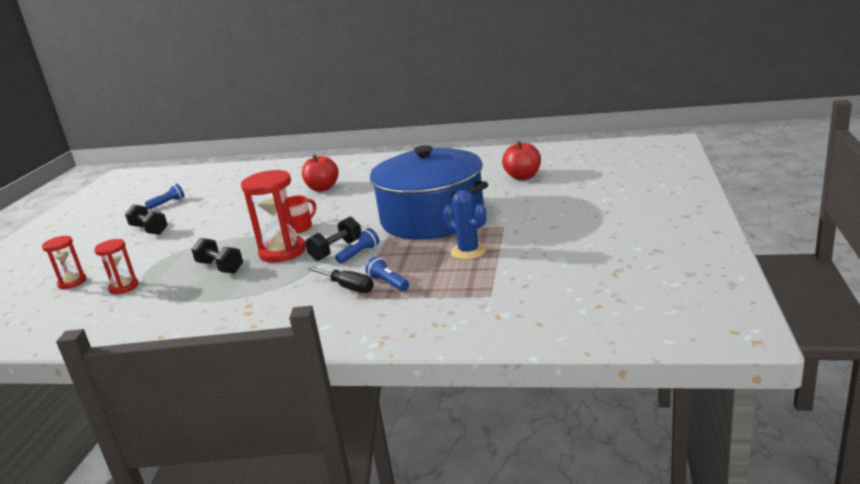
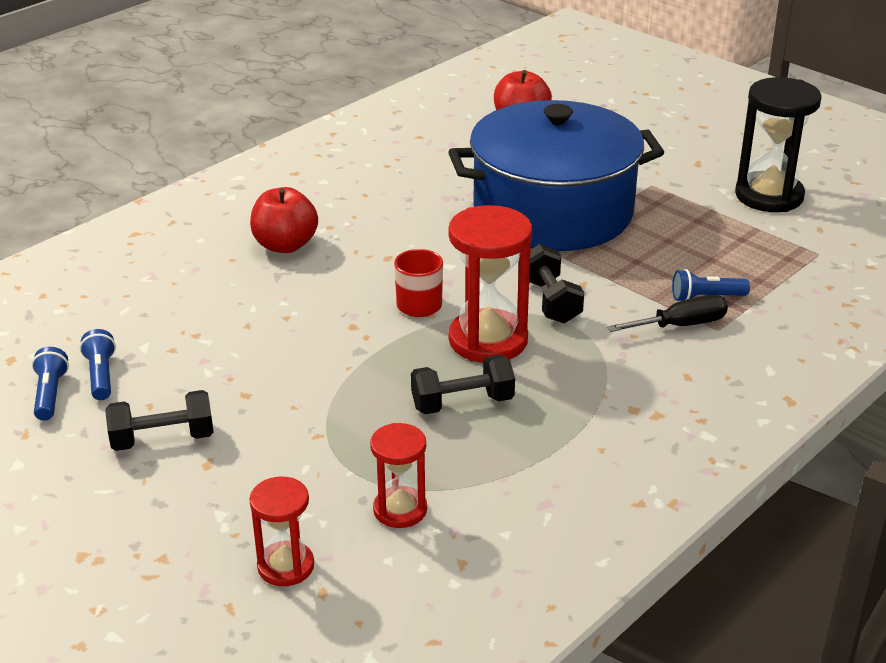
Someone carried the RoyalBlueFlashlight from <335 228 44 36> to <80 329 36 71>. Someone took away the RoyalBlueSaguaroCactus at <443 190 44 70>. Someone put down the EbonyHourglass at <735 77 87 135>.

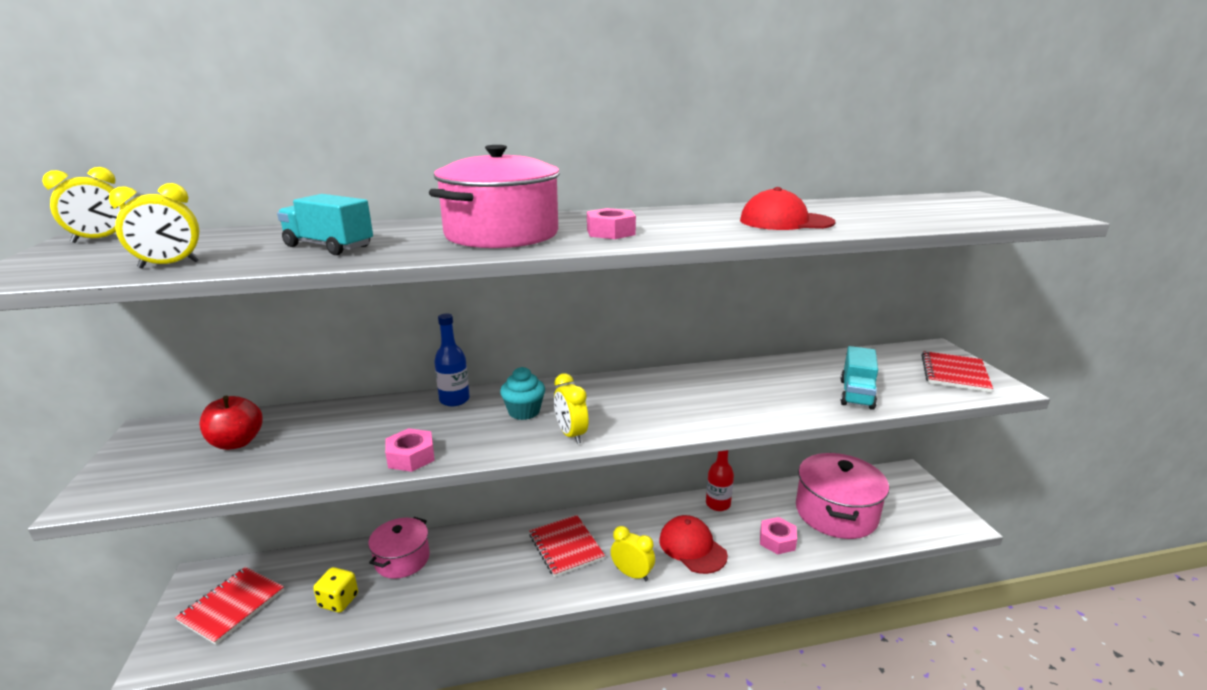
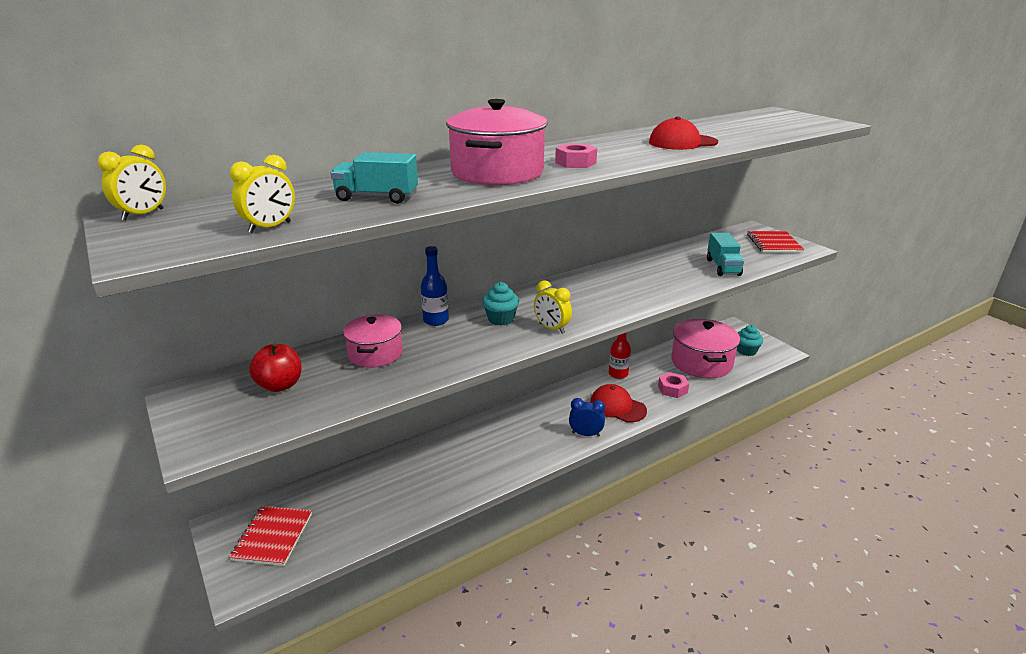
Someone took away the GoldenGameDie at <313 567 45 45>. Someone carried the PinkCookingPot from <368 517 62 62> to <343 314 60 54>. Someone took away the PinkHexagonNut at <385 428 50 44>. Someone took away the ScarletExerciseBook at <529 515 76 62>. Someone repainted the GoldenBedsideClock at <611 526 44 55>, which became the RoyalBlueBedsideClock at <569 398 36 39>. Someone put down the TurquoiseMuffin at <737 325 26 31>.

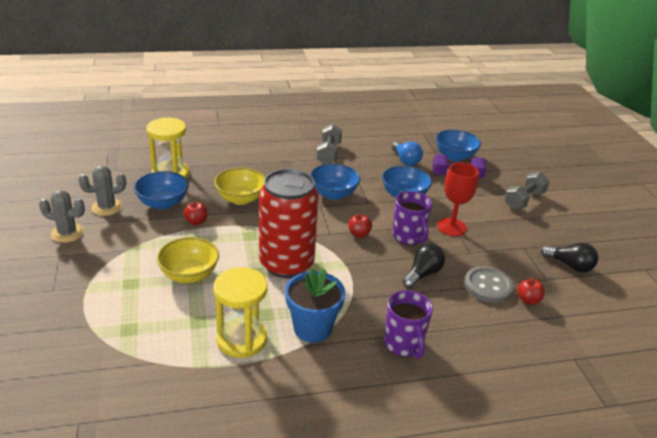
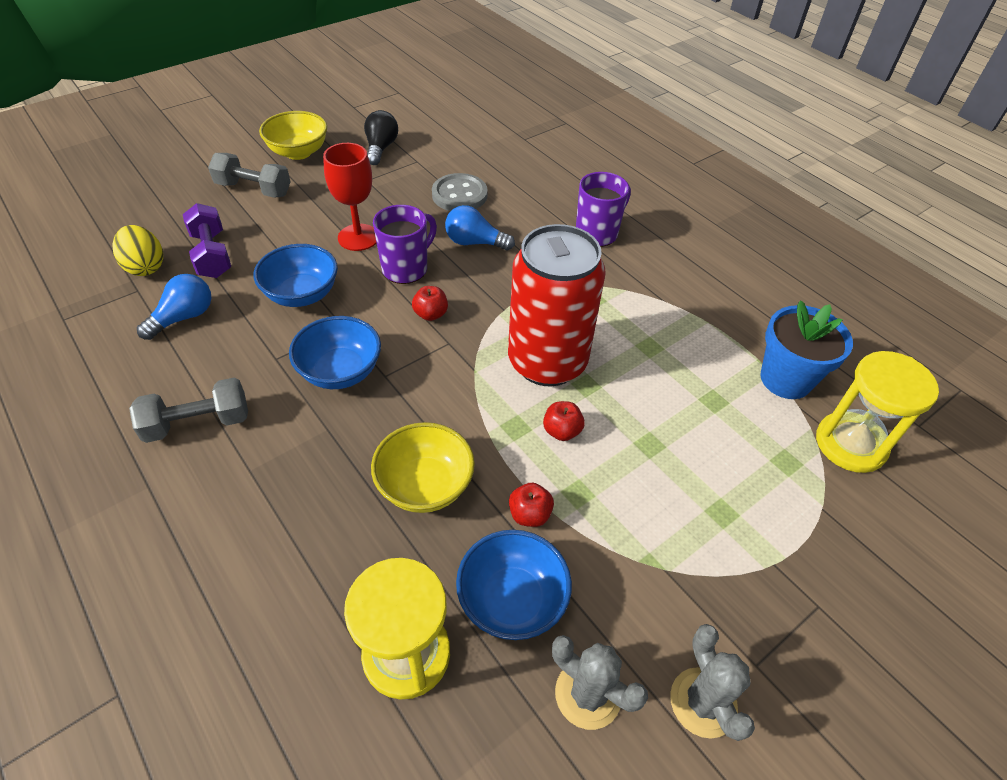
Someone carried the GoldenBowl from <157 237 62 46> to <259 111 68 49>. Someone carried the GoldenHourglass from <213 267 54 91> to <816 351 123 122>. Someone carried the RoyalBluePottedPlant from <285 268 60 75> to <760 300 93 99>. Someone repainted the EbonyLightbulb at <403 244 42 45>, which became the RoyalBlueLightbulb at <445 205 70 46>. Someone swapped the RoyalBlueBowl at <435 130 46 31> for the GoldenEgg at <112 225 51 51>. Someone carried the ScarletToyApple from <517 279 28 25> to <543 401 42 40>.

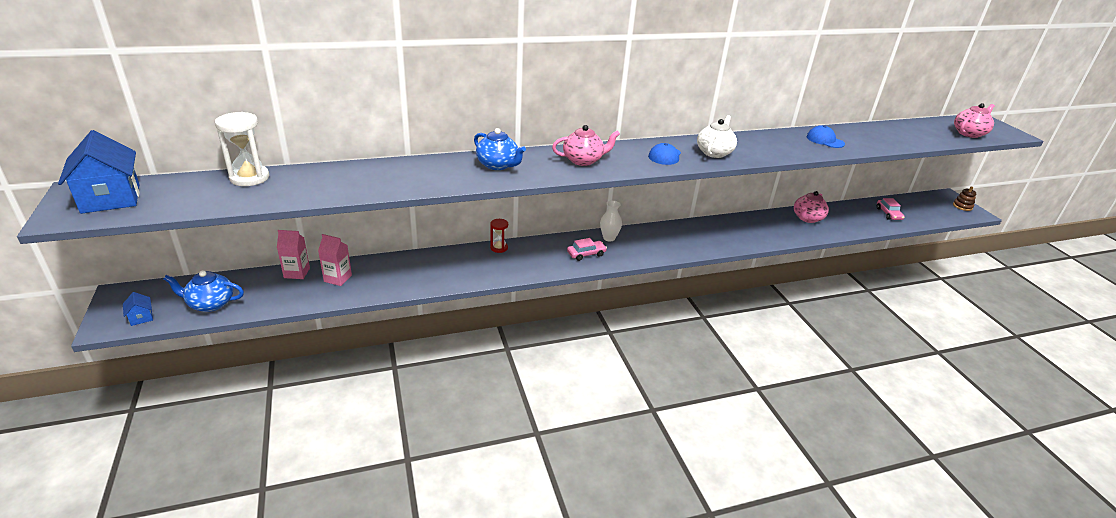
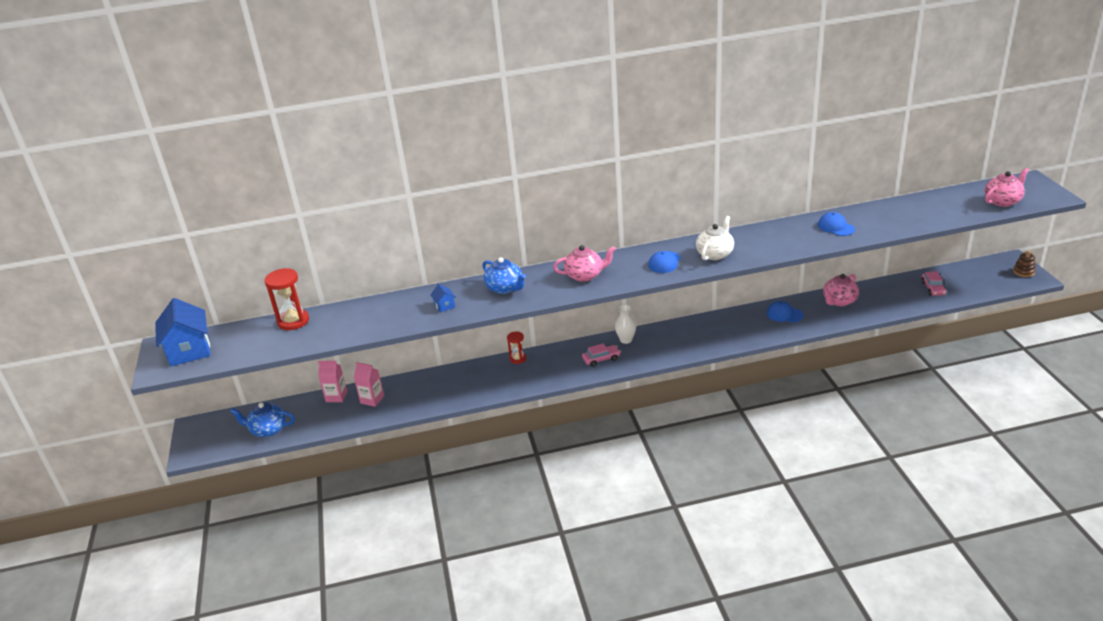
Someone carried the RoyalBlueCottage from <123 292 30 34> to <431 284 25 28>. Someone repainted the SnowWhiteHourglass at <215 112 54 74>, which became the ScarletHourglass at <264 268 45 62>. Someone put down the RoyalBluePeakedCap at <767 301 37 22>.

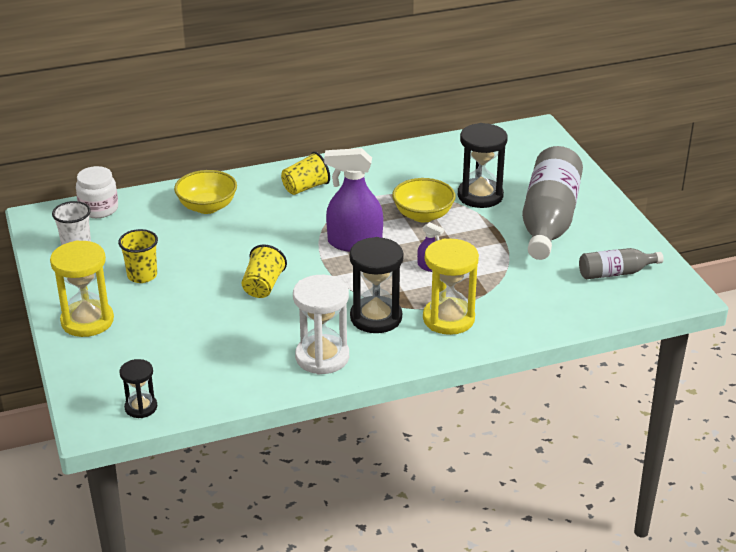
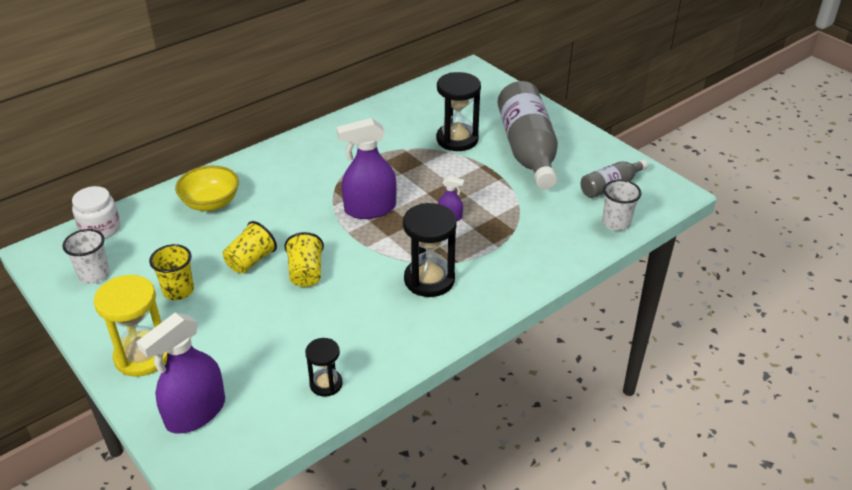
Someone carried the EbonyHourglass from <119 359 38 59> to <305 338 38 59>. Someone carried the GoldenCup from <281 152 49 43> to <223 221 54 53>. Someone took away the SnowWhiteHourglass at <293 275 56 100>. Someone took away the GoldenBowl at <392 178 64 44>. Someone took away the GoldenHourglass at <423 238 56 97>. Someone put down the PurpleSprayCleaner at <136 313 89 121>. Someone put down the SnowWhiteCup at <602 179 39 52>.

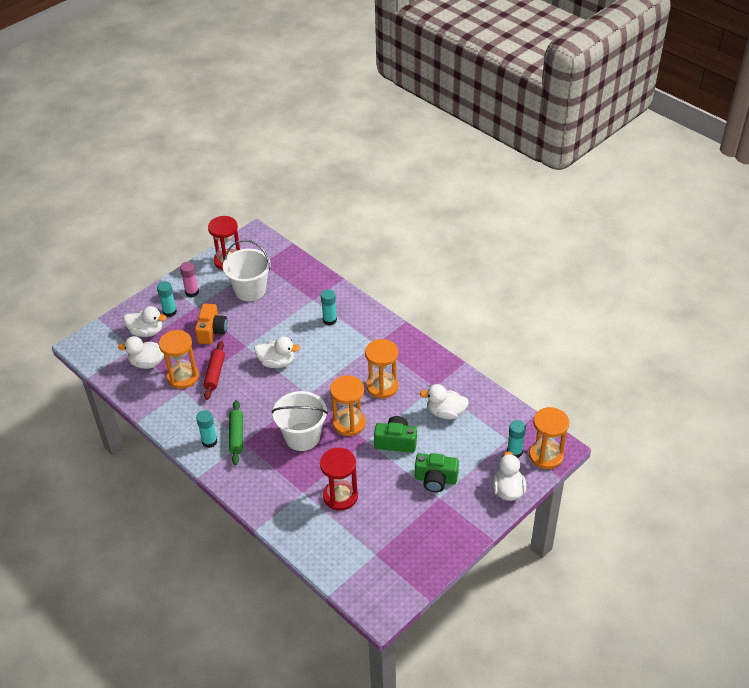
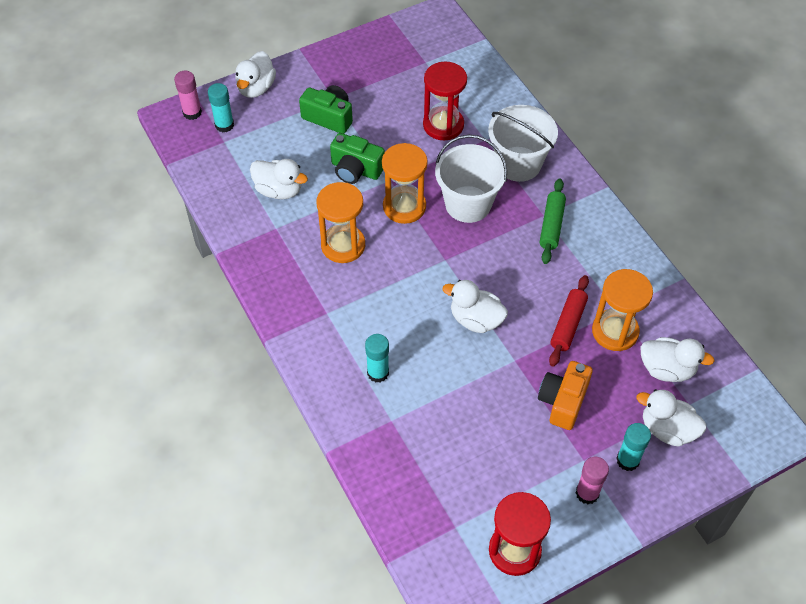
Someone took away the TurquoiseStickOfGlue at <196 410 21 38>. Someone carried the SnowWhiteSandBucket from <223 240 48 61> to <488 105 70 77>. Someone swapped the OrangeHourglass at <529 407 40 62> for the PinkStickOfGlue at <174 71 28 49>.

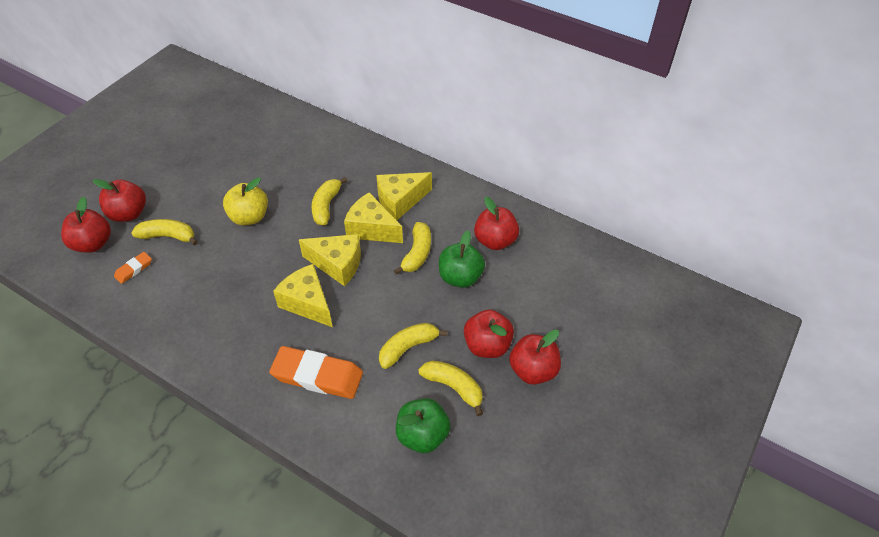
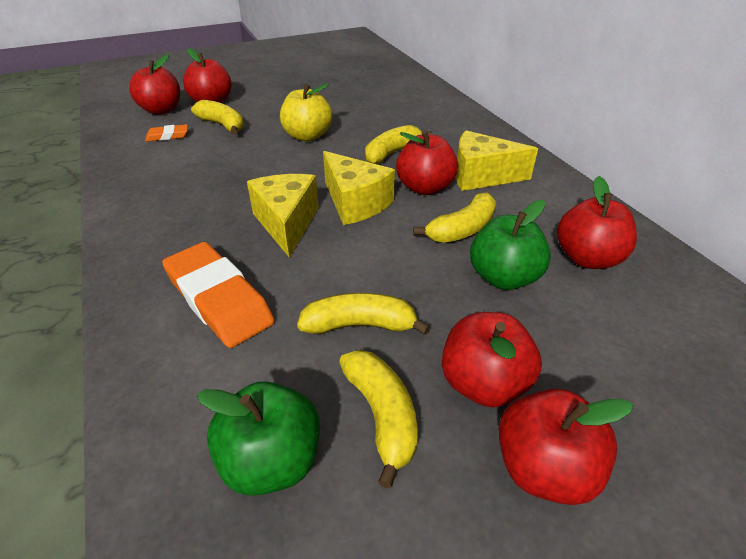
Someone swapped the GoldenPieceOfCheese at <344 192 59 51> for the ScarletToyApple at <396 130 62 65>.

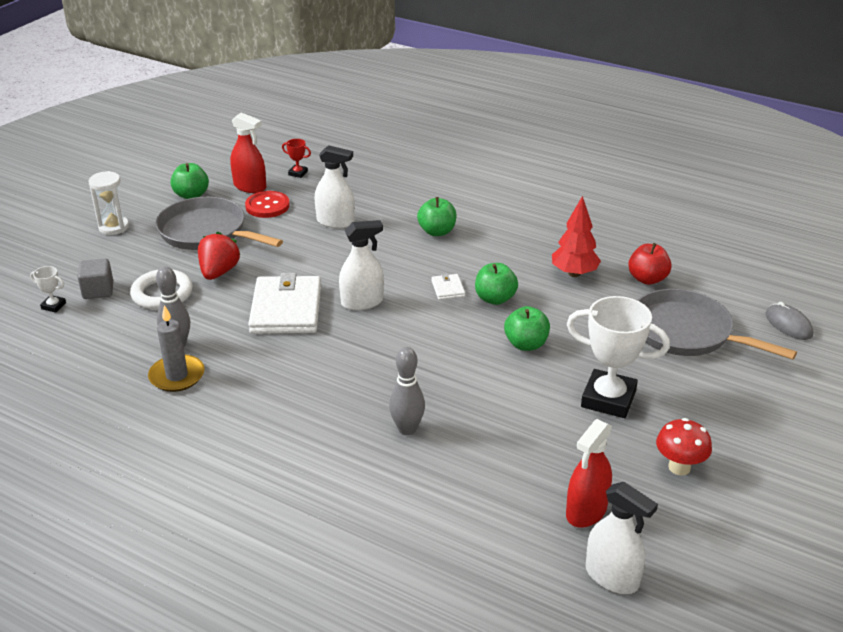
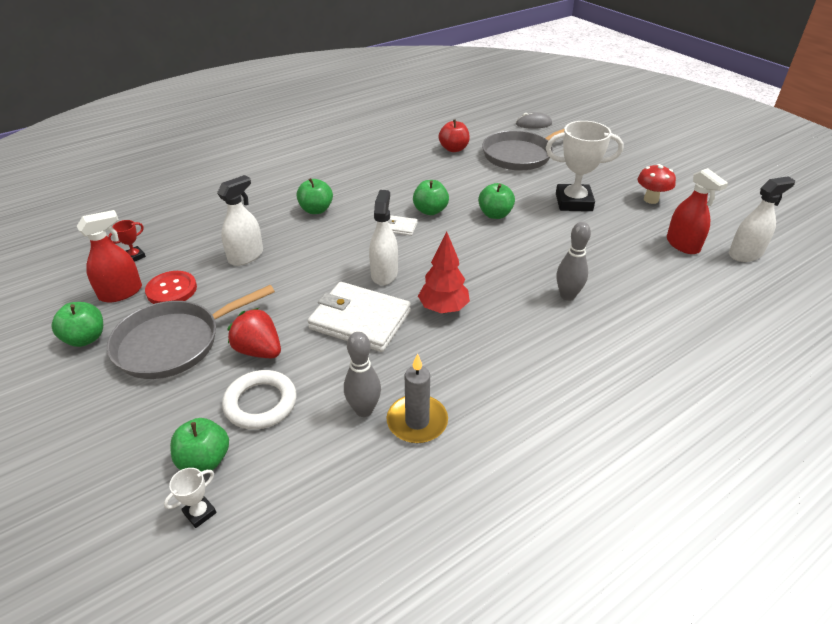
Someone swapped the GrayBlock at <77 258 36 41> for the EmeraldToyApple at <170 418 59 54>. Someone took away the SnowWhiteHourglass at <89 171 40 64>. Someone carried the ScarletFirTree from <552 196 49 81> to <418 231 52 82>. Someone rotated the SnowWhiteTrophy at <567 296 103 122> by 45 degrees clockwise.

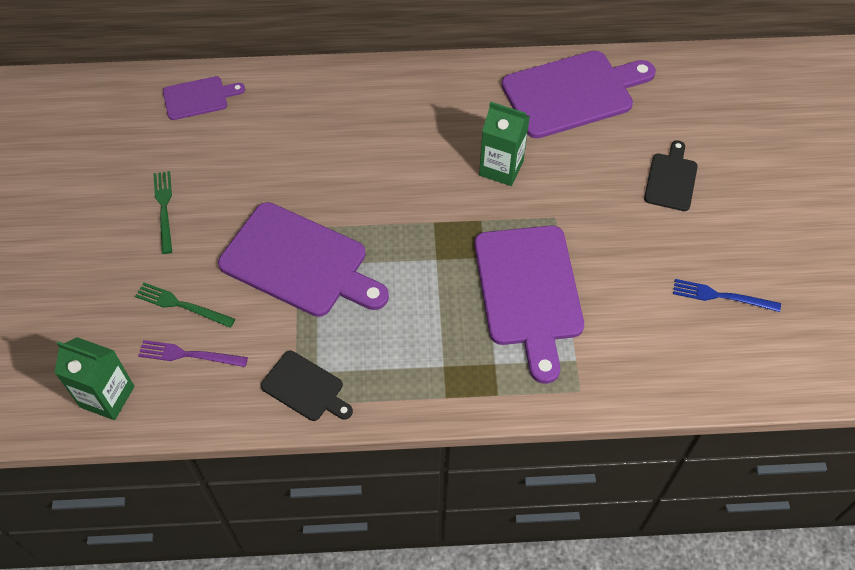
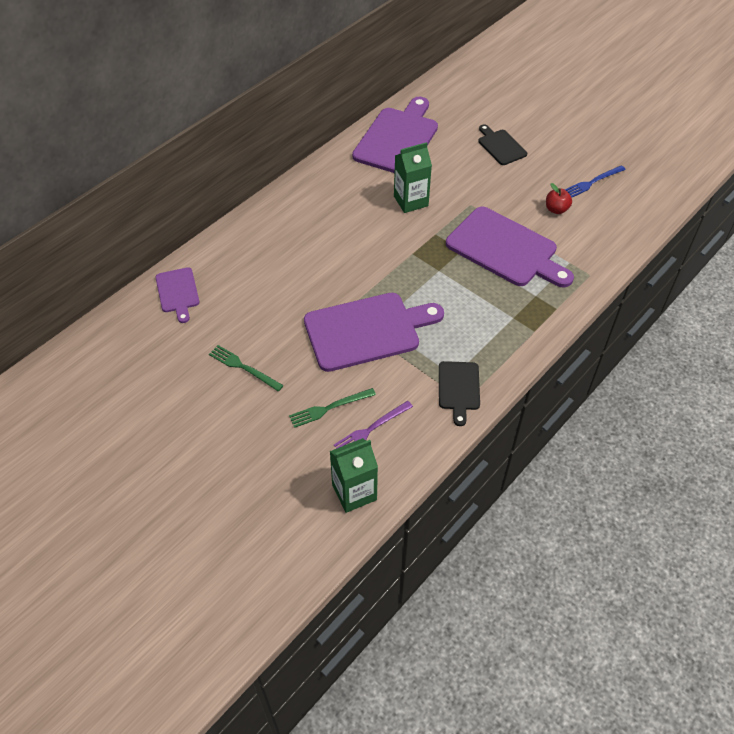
Someone rotated the PurpleCuttingBoard at <163 76 82 44> by 135 degrees clockwise. Someone rotated the EbonyCuttingBoard at <261 351 92 70> by 105 degrees clockwise. Someone put down the ScarletToyApple at <546 183 26 31>.

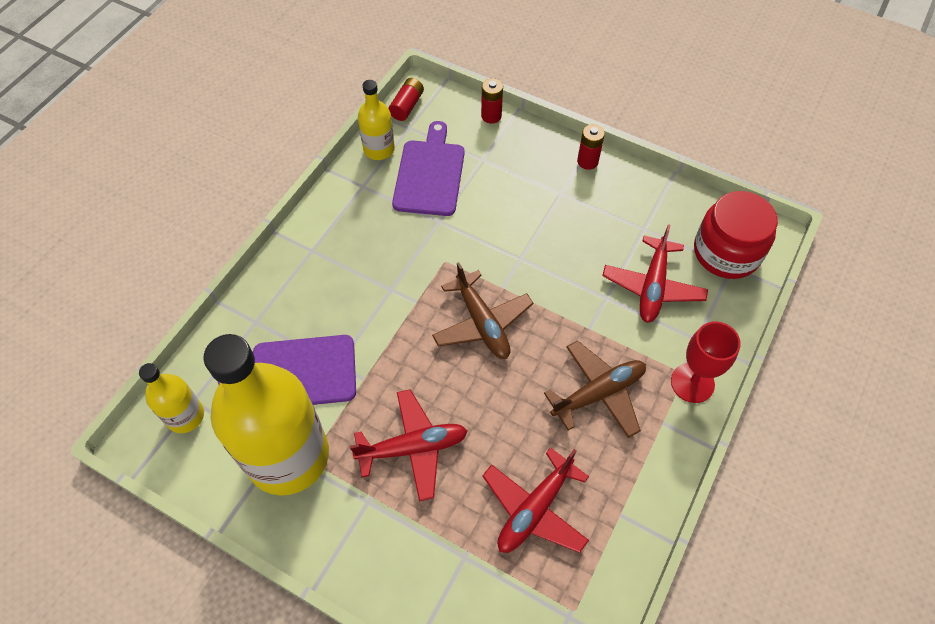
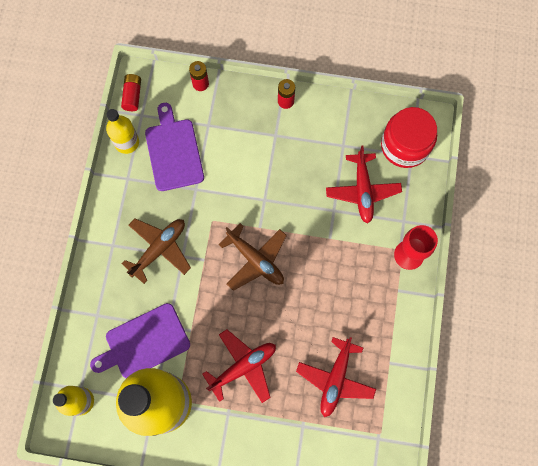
Someone carried the RussetToyPlane from <544 341 102 97> to <122 218 69 66>.

